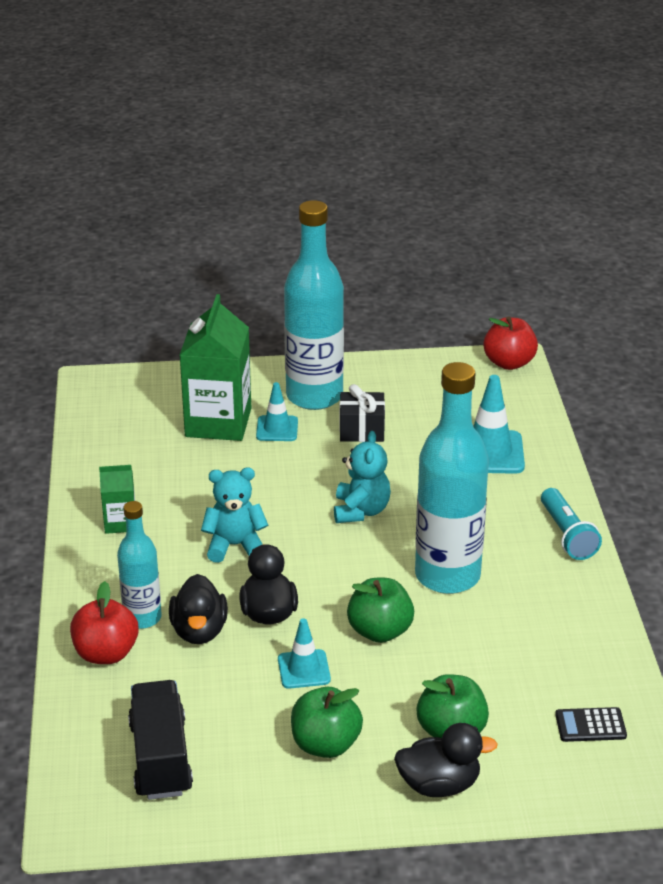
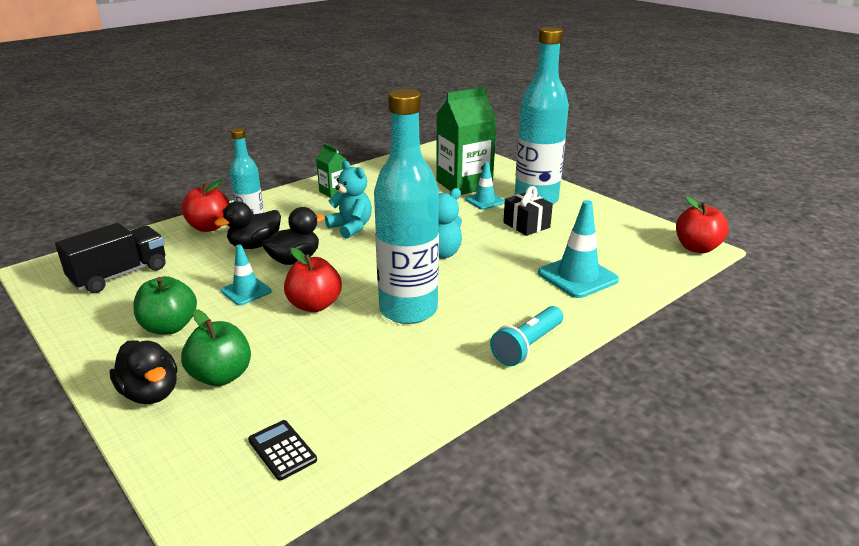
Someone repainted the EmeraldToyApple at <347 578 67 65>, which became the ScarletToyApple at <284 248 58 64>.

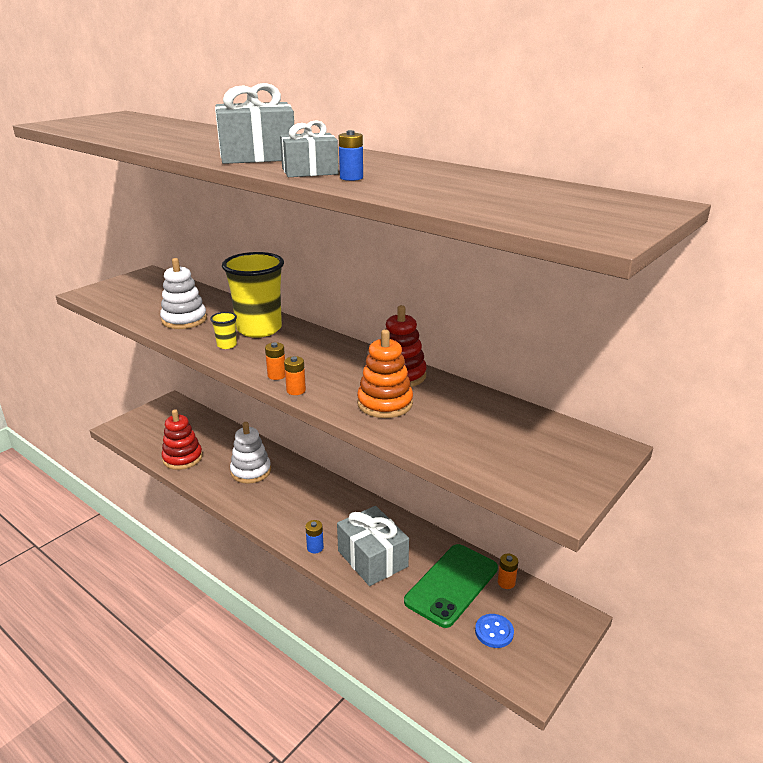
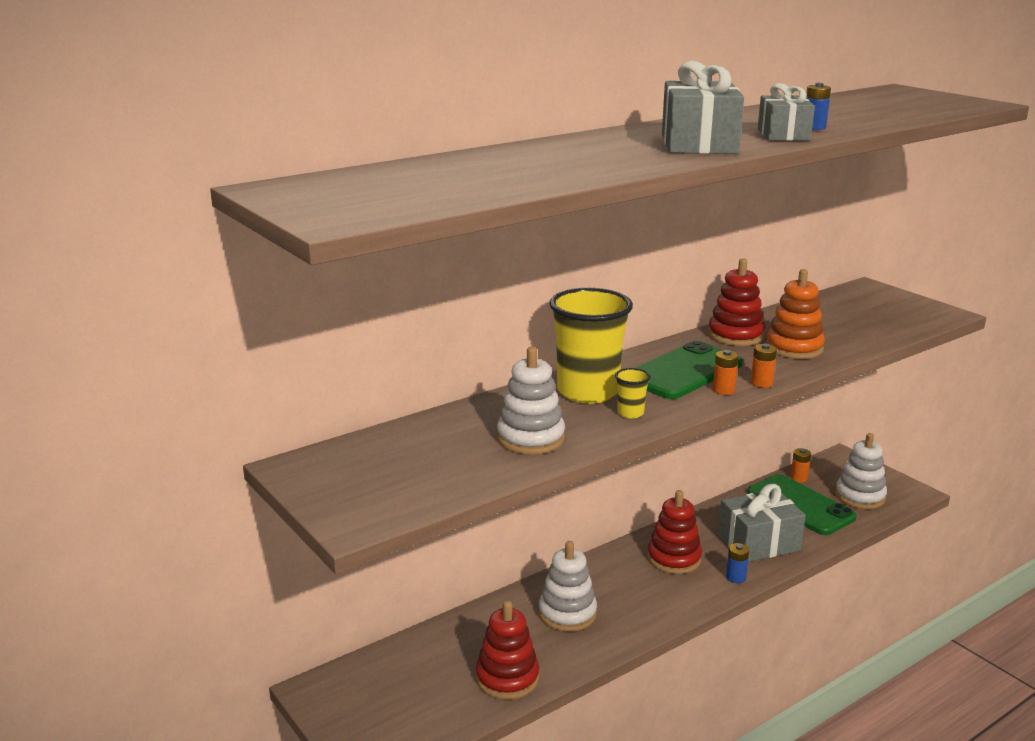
Someone swapped the RoyalBlueShirtButton at <475 614 39 34> for the SnowWhiteStackingRings at <835 433 52 76>. Someone put down the EmeraldMobilePhone at <636 341 107 58>. Someone put down the ScarletStackingRings at <647 490 55 84>.

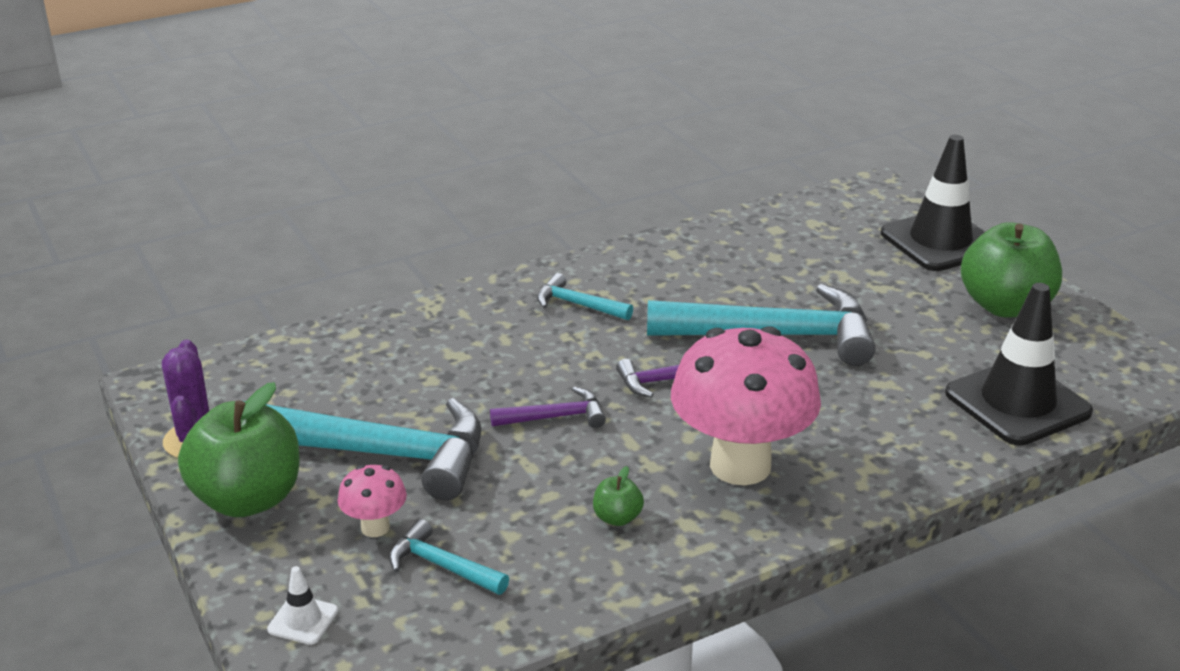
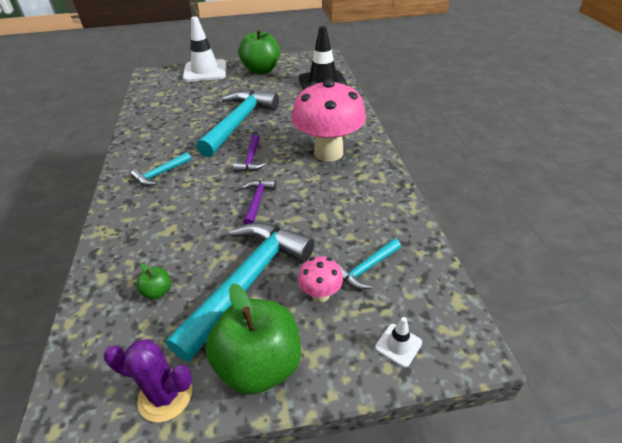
Someone carried the EmeraldToyApple from <593 466 51 60> to <136 263 35 36>. Someone repainted the EbonySafetyCone at <881 135 104 136>, which became the SnowWhiteSafetyCone at <183 16 43 66>.

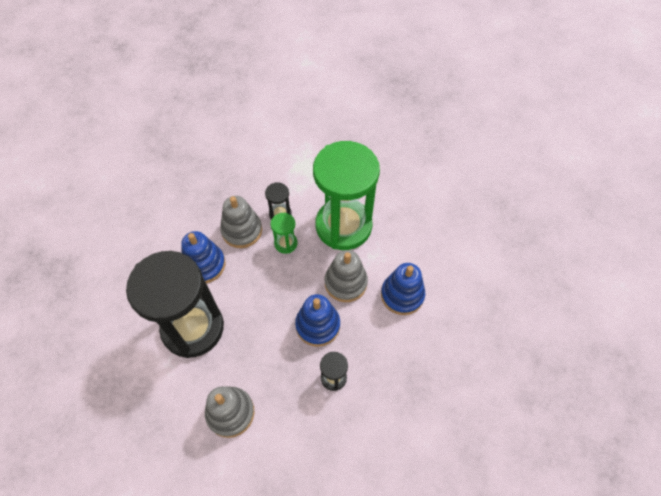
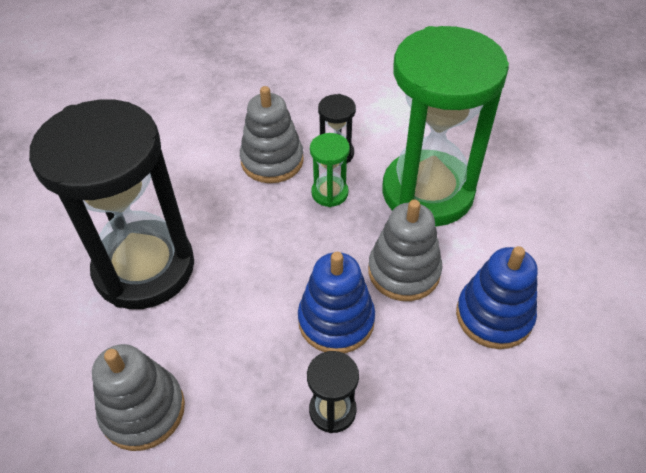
Someone took away the RoyalBlueStackingRings at <181 231 44 52>.

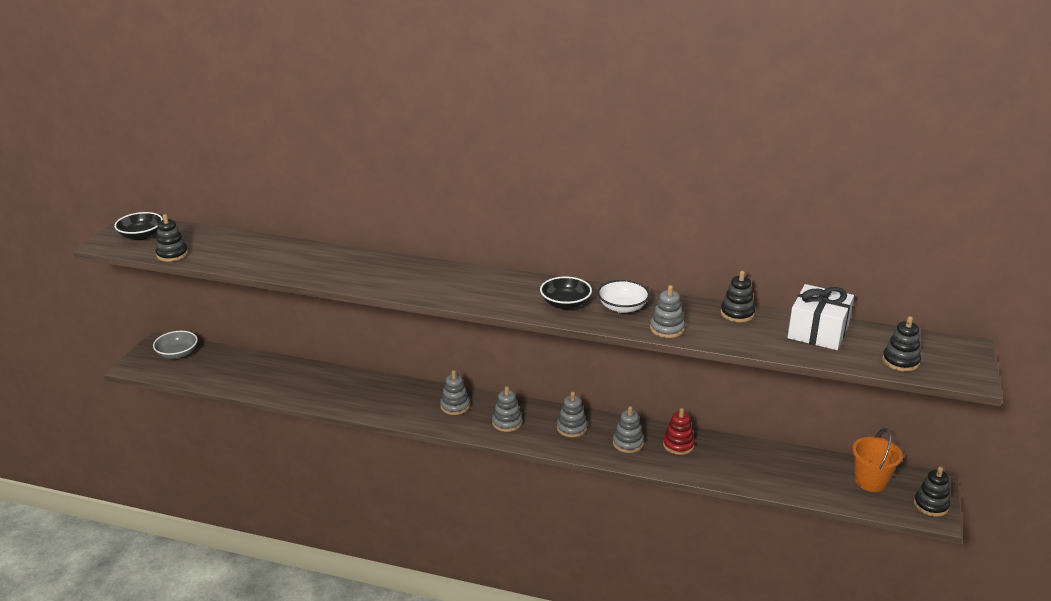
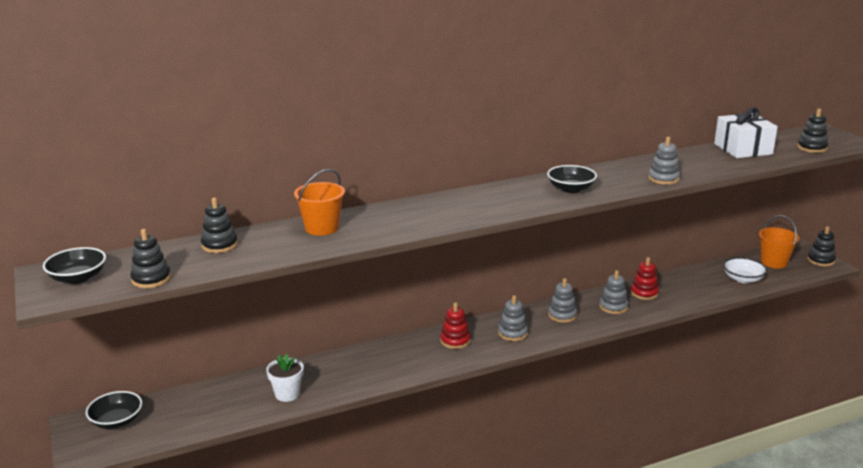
Someone repainted the GrayBowl at <153 331 45 28>, which became the EbonyBowl at <86 391 56 38>. Someone repainted the GrayStackingRings at <440 370 30 45>, which became the ScarletStackingRings at <440 302 30 47>. Someone carried the SnowWhiteBowl from <597 280 53 33> to <723 257 44 26>. Someone carried the EbonyStackingRings from <721 271 34 51> to <201 198 37 55>. Someone put down the SnowWhitePottedPlant at <266 354 38 48>. Someone put down the OrangeSandBucket at <294 169 51 67>.

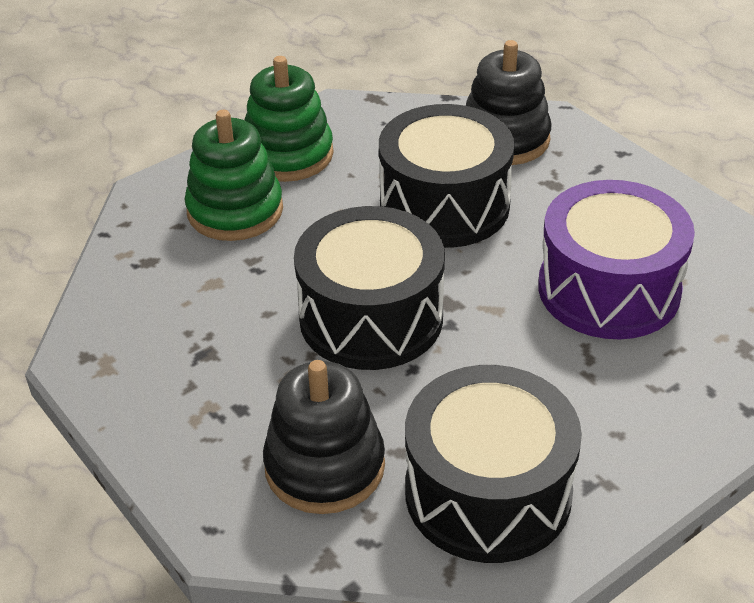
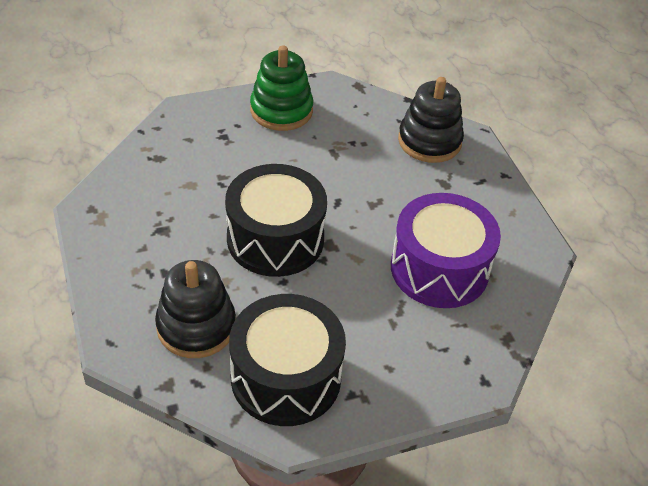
Someone took away the EmeraldStackingRings at <185 110 98 131>. Someone took away the EbonyDrum at <379 104 135 144>.

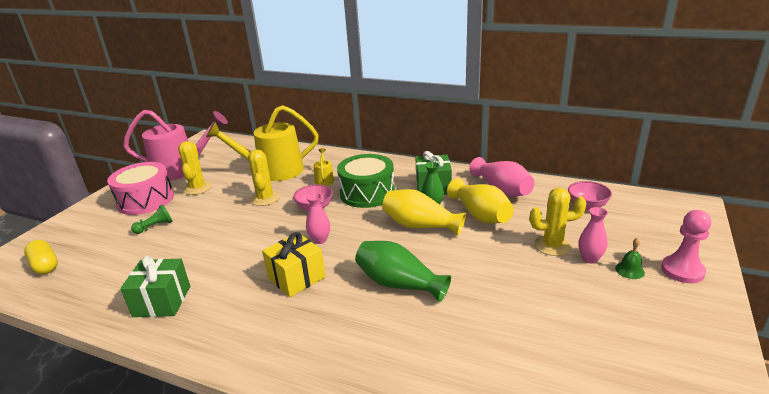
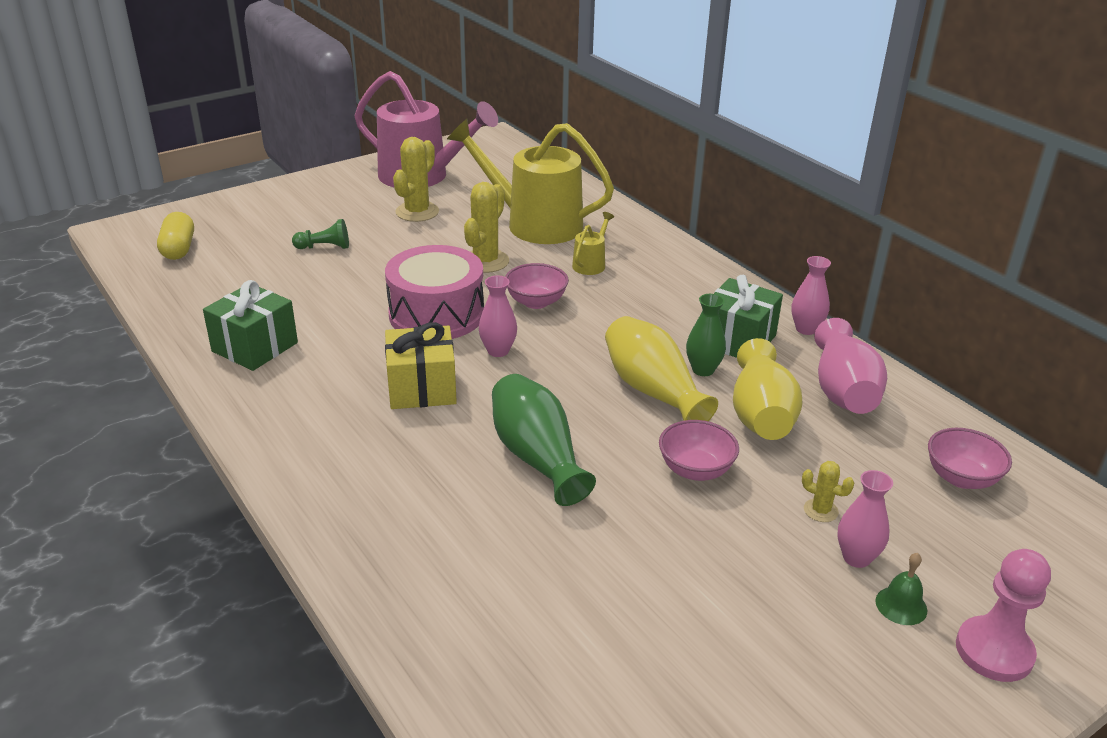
Someone carried the PinkDrum from <107 162 67 53> to <385 245 99 94>. Someone took away the EmeraldDrum at <337 154 58 54>. Someone scaled the GoldenSaguaroCactus at <530 188 57 68> by 0.53. Someone put down the PinkBowl at <659 420 80 61>. Someone put down the PinkTallVase at <791 256 40 79>.

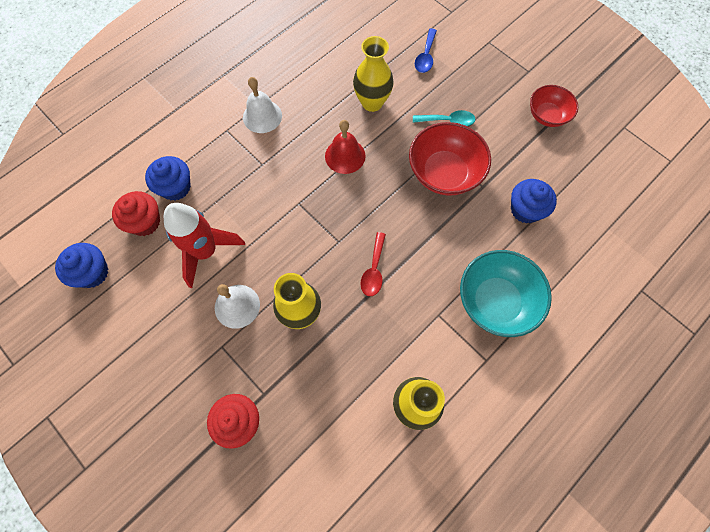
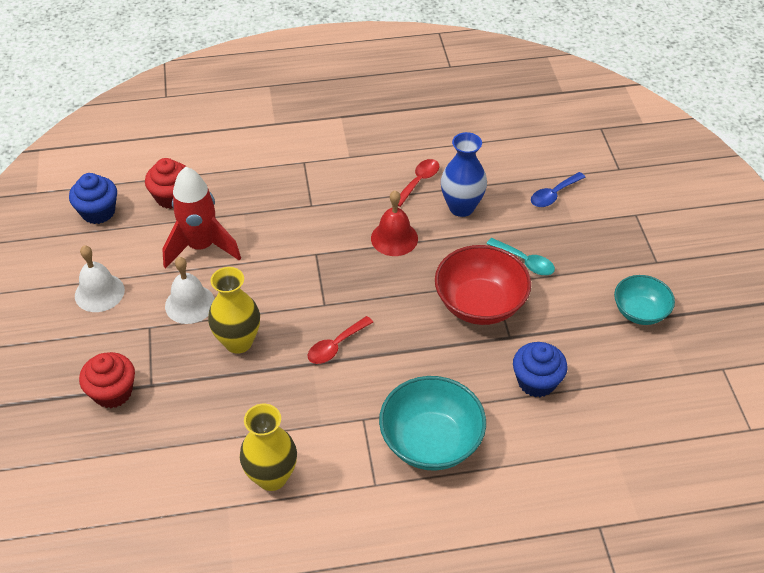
Someone took away the RoyalBlueMuffin at <145 156 46 45>. Someone carried the SnowWhiteSchoolBell from <243 77 39 56> to <75 245 50 67>. Someone repainted the GoldenTallVase at <353 36 41 76>, which became the RoyalBlueTallVase at <441 132 46 85>. Someone repainted the ScarletBowl at <530 85 48 42>, which became the TurquoiseBowl at <614 275 61 50>. Someone put down the ScarletTablespoon at <398 159 41 48>.

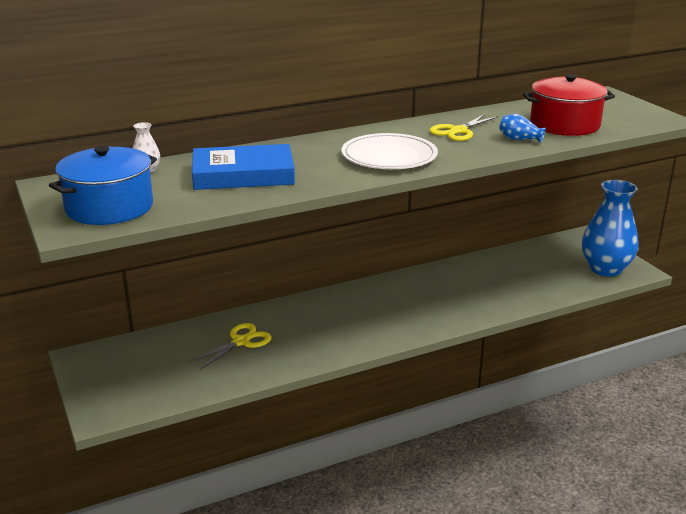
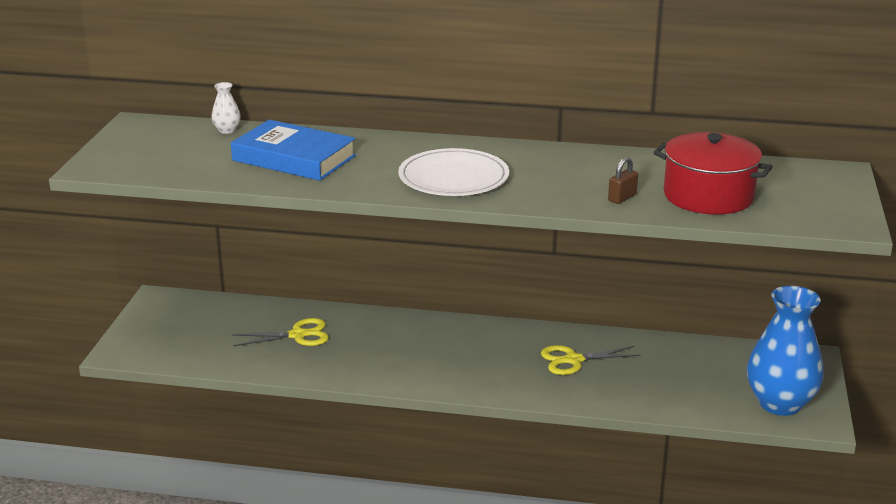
Someone took away the RoyalBlueCookingPot at <49 146 108 79>. Someone carried the GoldenScissors from <430 114 69 27> to <541 345 100 30>. Someone swapped the RoyalBlueTallVase at <499 114 47 29> for the RussetPadlock at <608 157 30 47>.

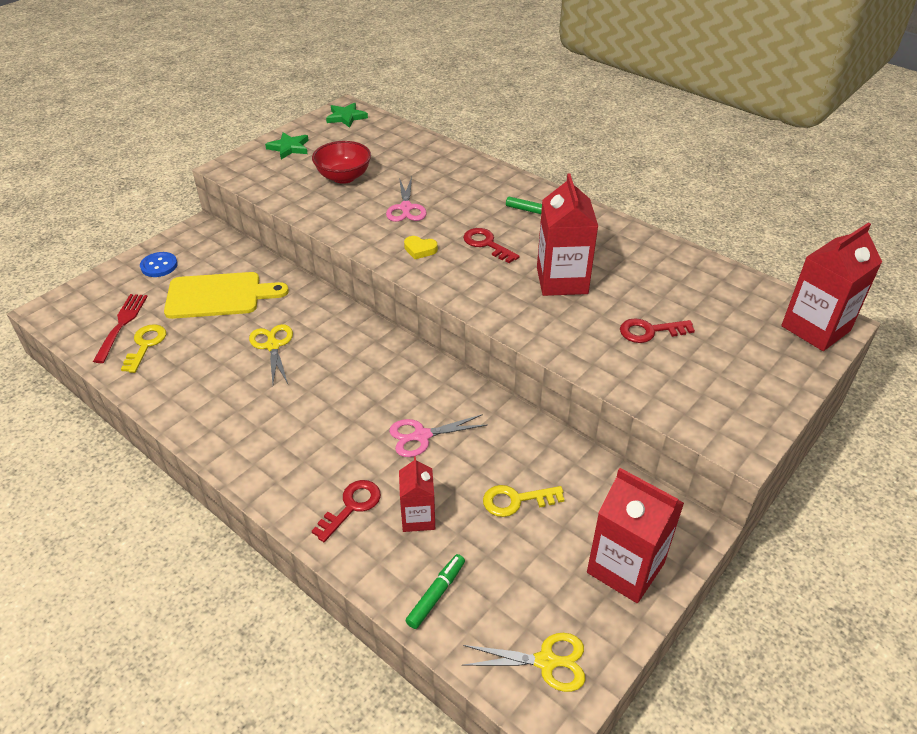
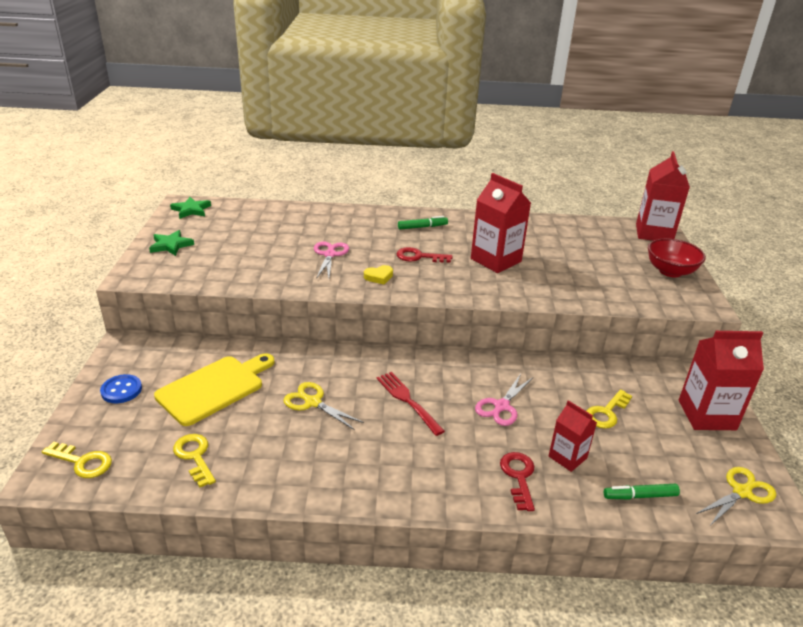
Someone carried the ScarletFork from <93 294 55 69> to <377 372 68 64>. Someone carried the ScarletBowl from <312 141 59 43> to <648 238 58 39>. Someone rotated the PinkScissors at <386 177 41 45> by 135 degrees counterclockwise. Someone rotated the EmeraldFeltPen at <406 554 59 75> by 90 degrees counterclockwise. Someone took away the ScarletLatchkey at <620 318 75 25>. Someone put down the GoldenLatchkey at <42 442 70 36>.

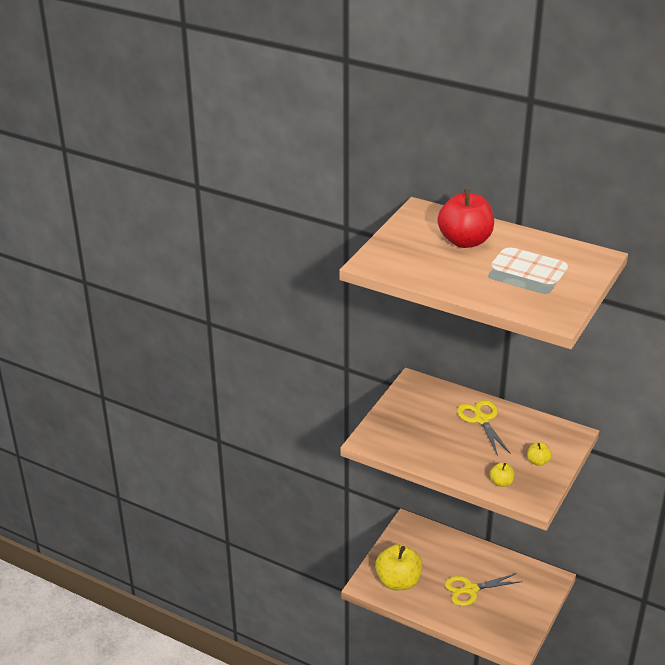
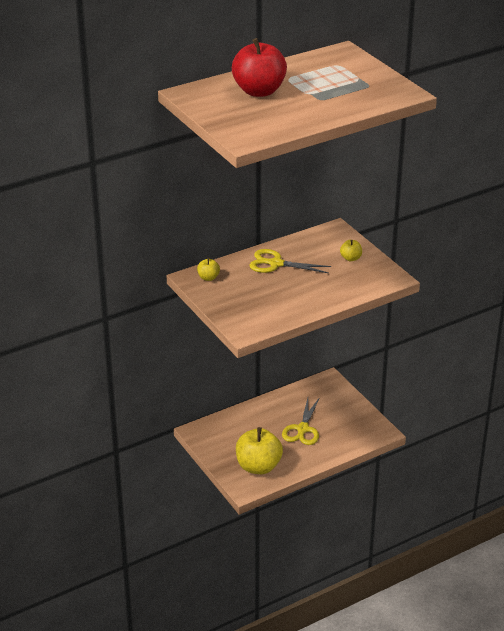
Someone carried the GoldenToyApple from <490 463 24 24> to <197 257 23 24>.

